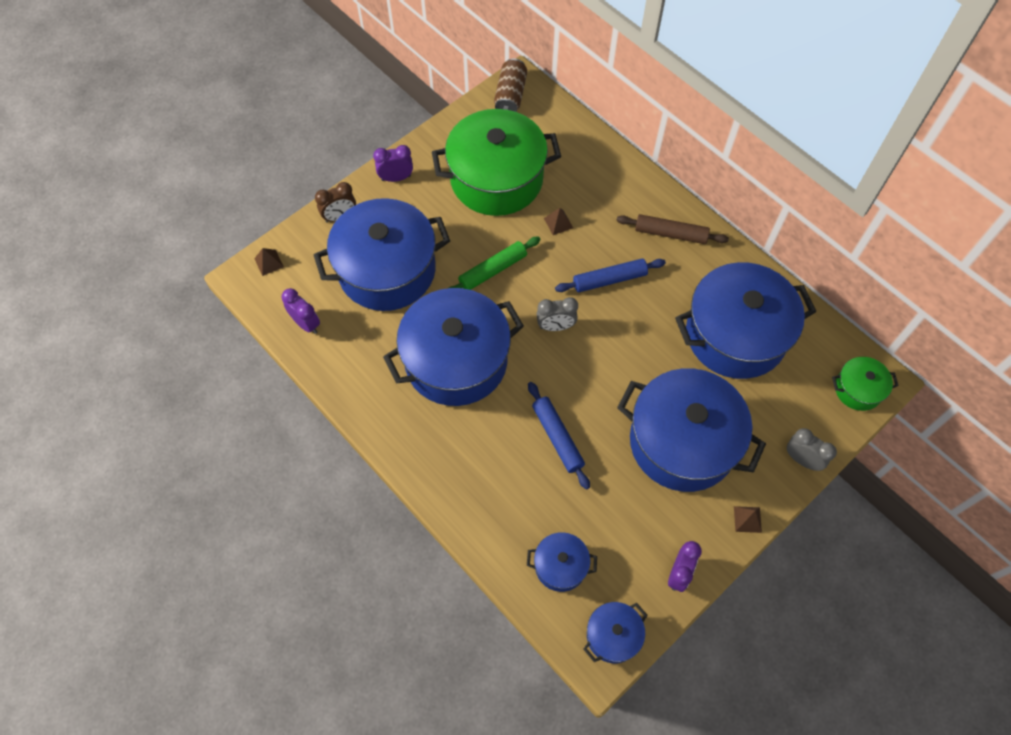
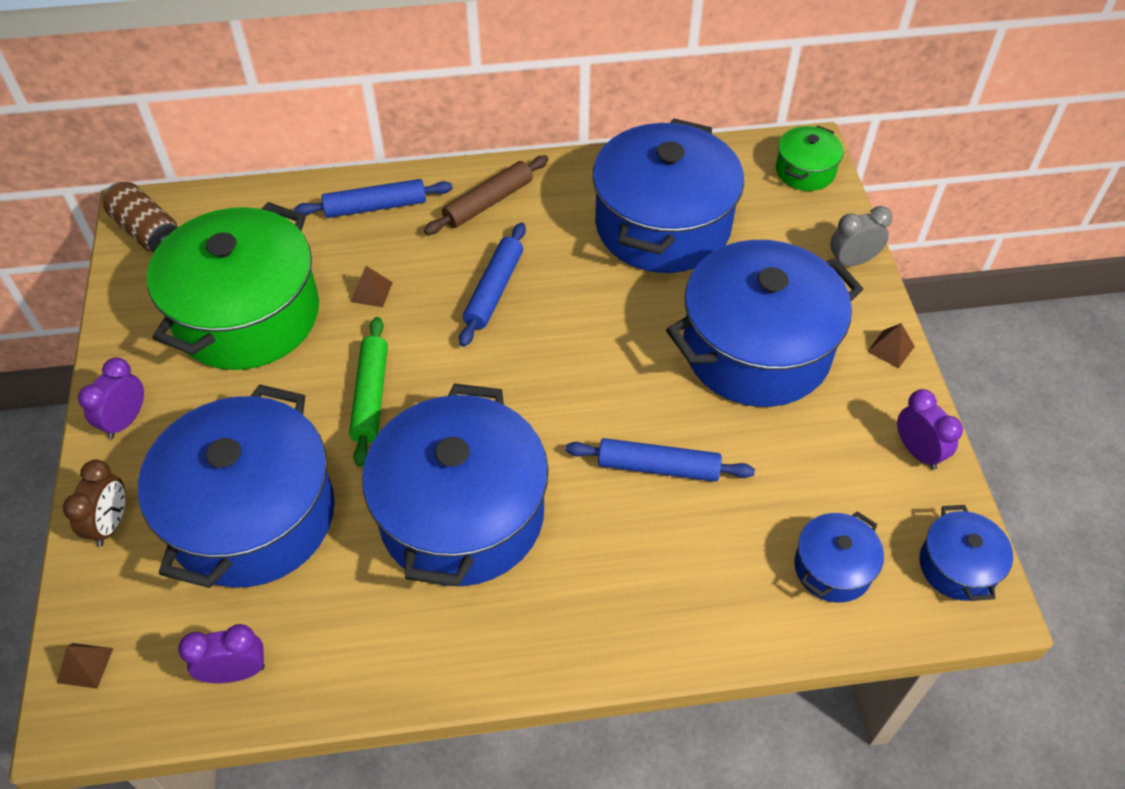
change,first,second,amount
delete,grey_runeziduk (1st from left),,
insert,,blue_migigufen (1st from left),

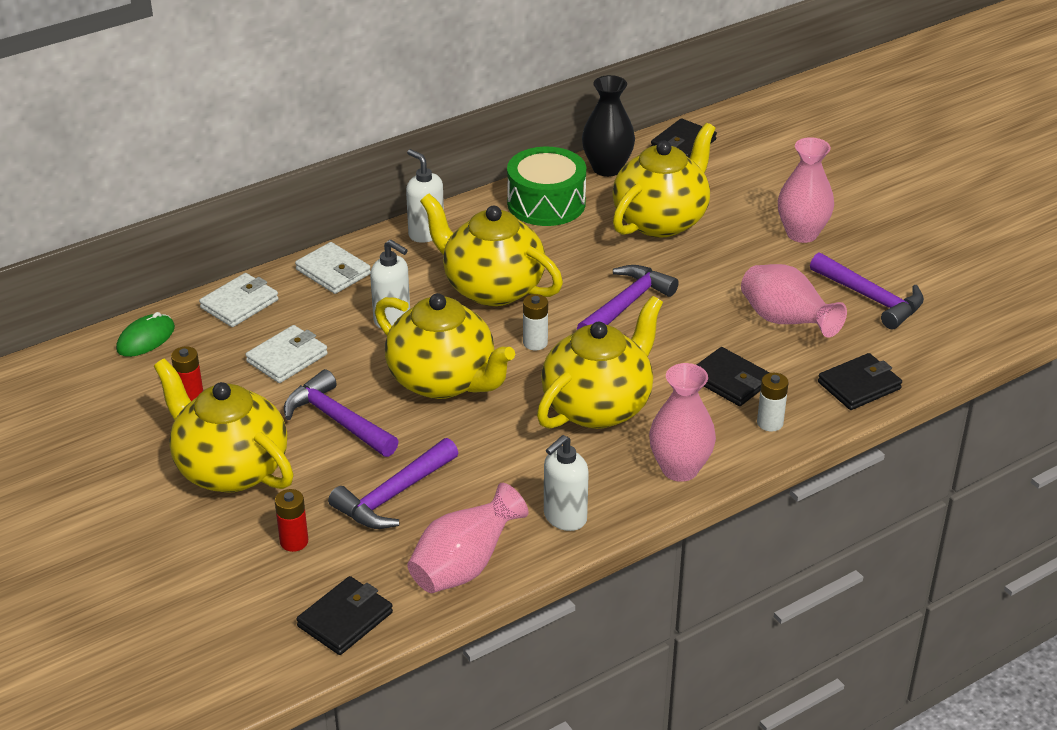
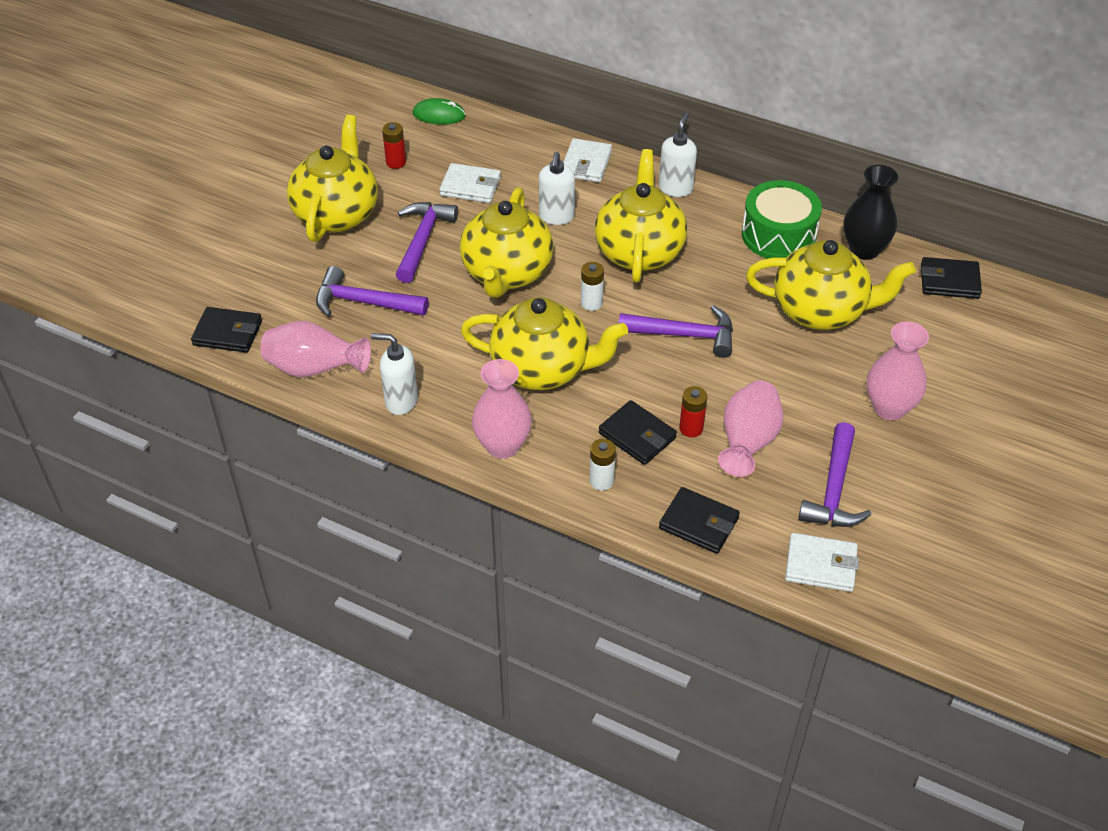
change,first,second,amount
move,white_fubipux (1st from left in the first image),white_fubipux (3rd from left),
move,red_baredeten (2nd from left),,
rotate,black_fubipux (3rd from left in the first image),black_fubipux (2nd from left),60 degrees counterclockwise

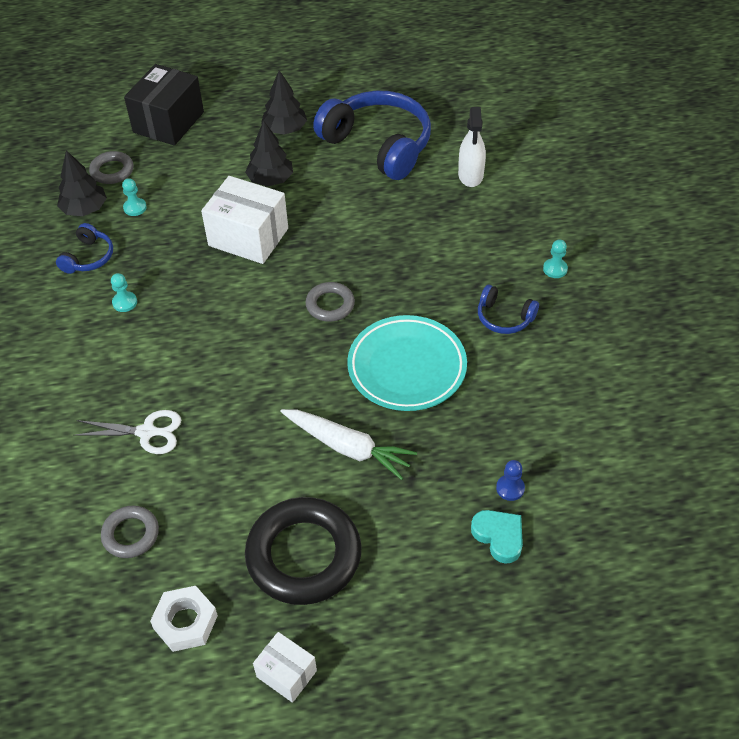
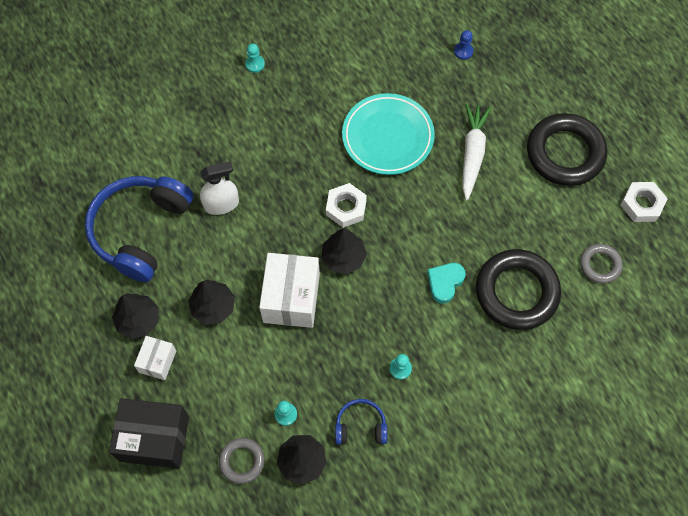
change,first,second,amount
delete,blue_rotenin (3rd from left),,
insert,,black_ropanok (4th from left),
move,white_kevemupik (2nd from left in the first image),white_kevemupik (1st from left),
move,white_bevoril,,
move,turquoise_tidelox,,
replace,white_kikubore,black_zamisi (1st from left),
replace,grey_zamisi (3rd from left),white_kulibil (1st from left),

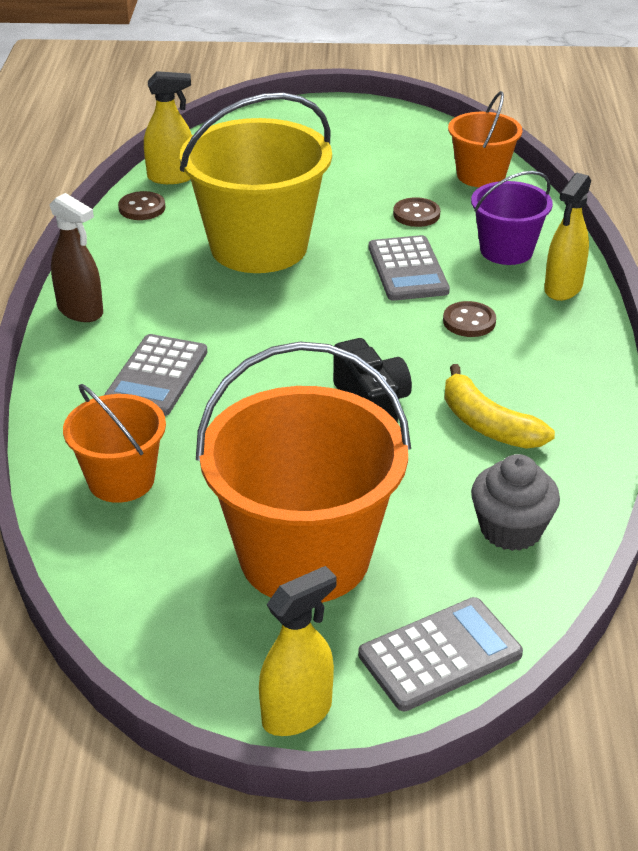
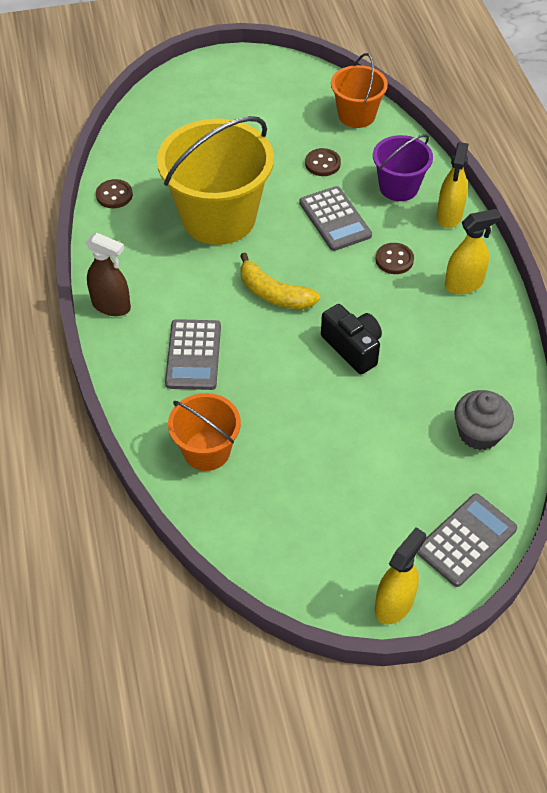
change,first,second,amount
delete,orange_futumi (2nd from left),,
move,yellow_bevoril (1st from left in the first image),yellow_bevoril (3rd from left),
move,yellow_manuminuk,,

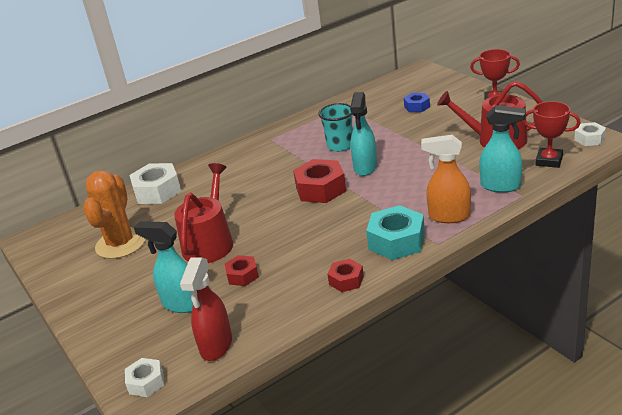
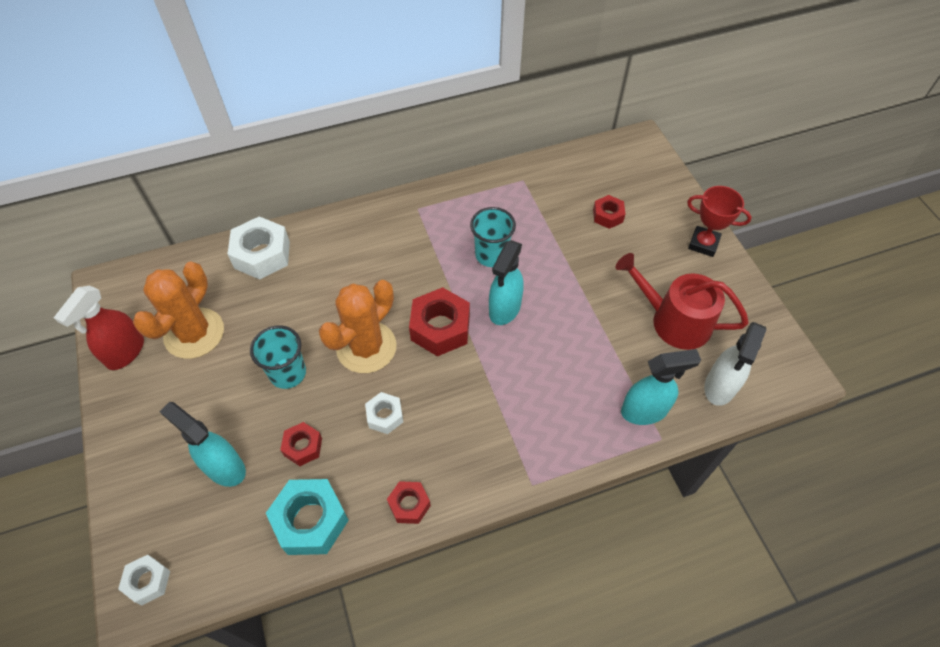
change,first,second,amount
delete,orange_bevoril,,
insert,,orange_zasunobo (2nd from left),
move,red_bevoril,,
move,turquoise_kulibil,,
move,white_kulibil (3rd from left),,
replace,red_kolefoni (1st from left),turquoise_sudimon (1st from left),
replace,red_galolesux (2nd from left),white_bevoril,
recolor,blue_kulibil,red_kulibil (4th from left),
rotate,turquoise_bevoril (3rd from left),,45 degrees counterclockwise

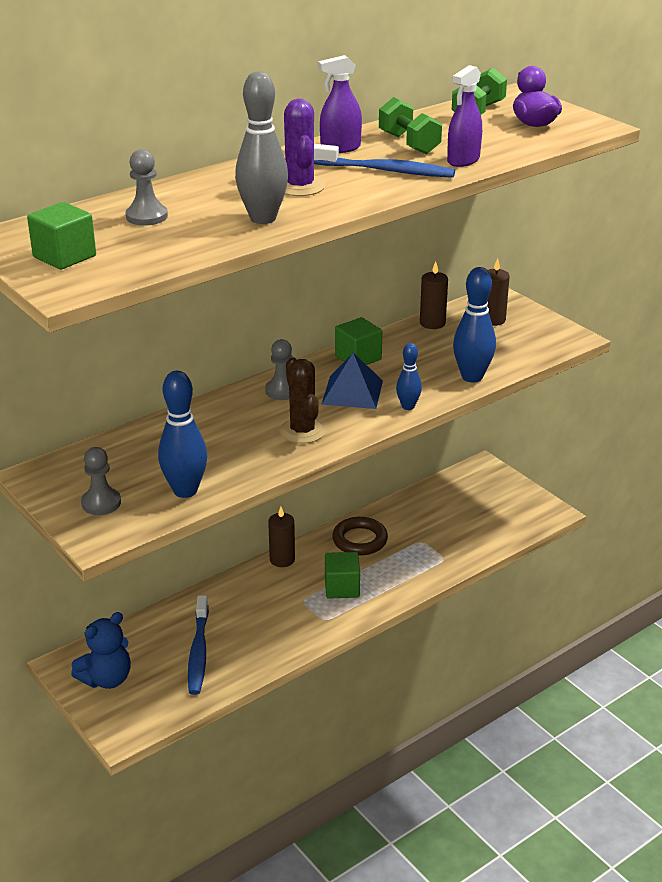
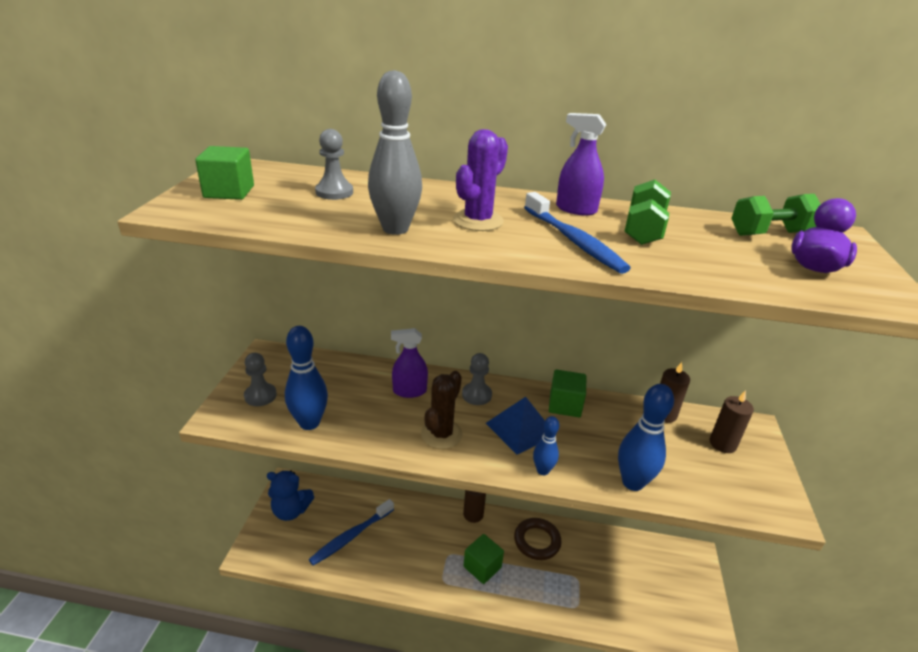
change,first,second,amount
move,purple_bevoril (2nd from left in the first image),purple_bevoril (1st from left),

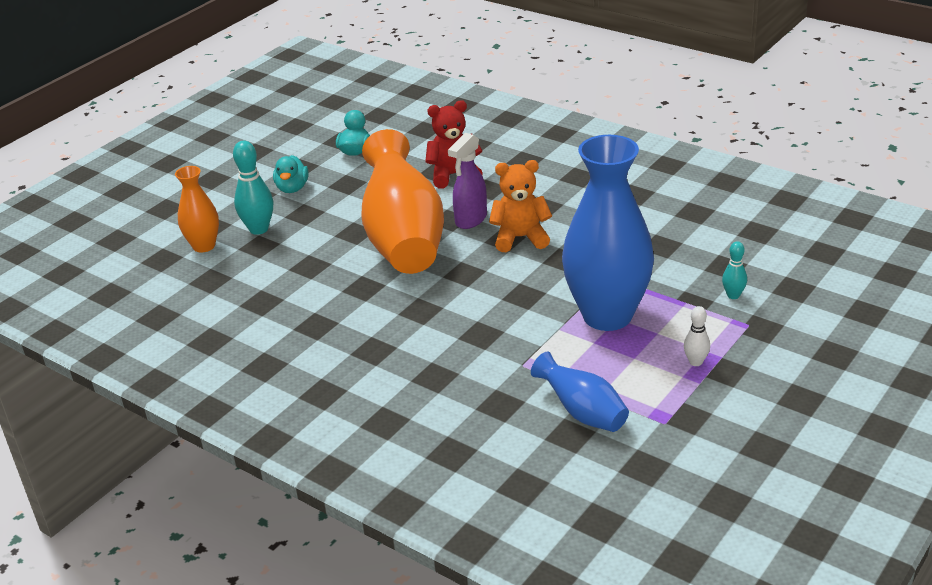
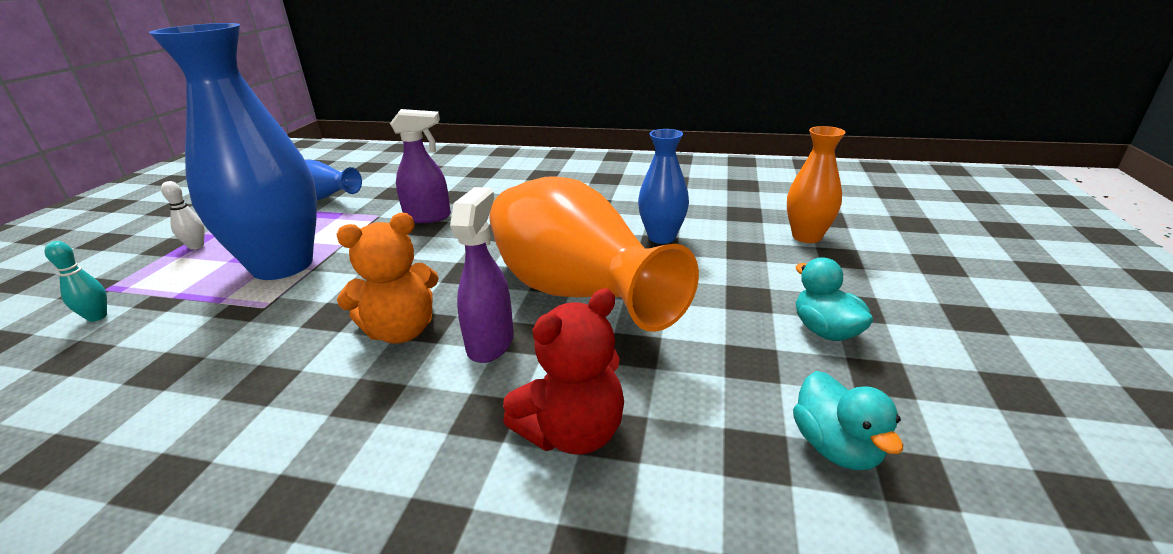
change,first,second,amount
delete,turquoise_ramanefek (1st from left),,
insert,,purple_bevoril (1st from left),
insert,,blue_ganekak (3rd from left),

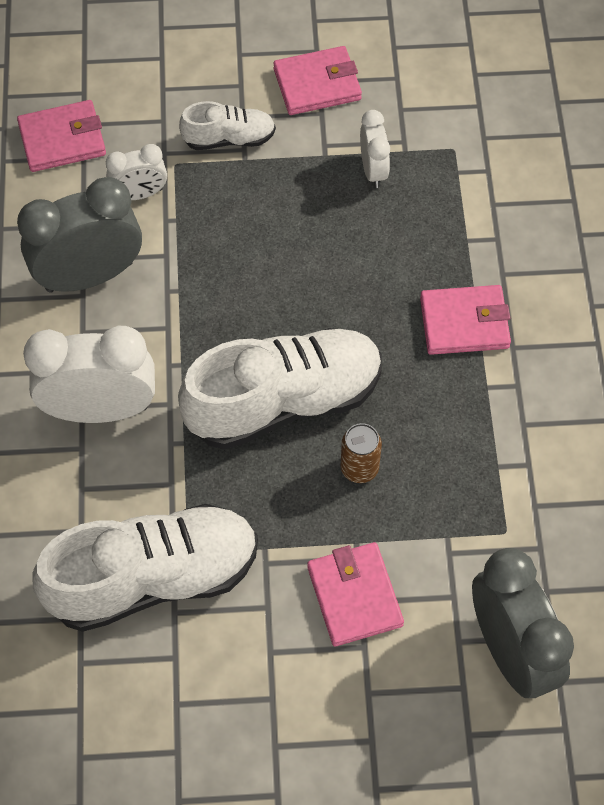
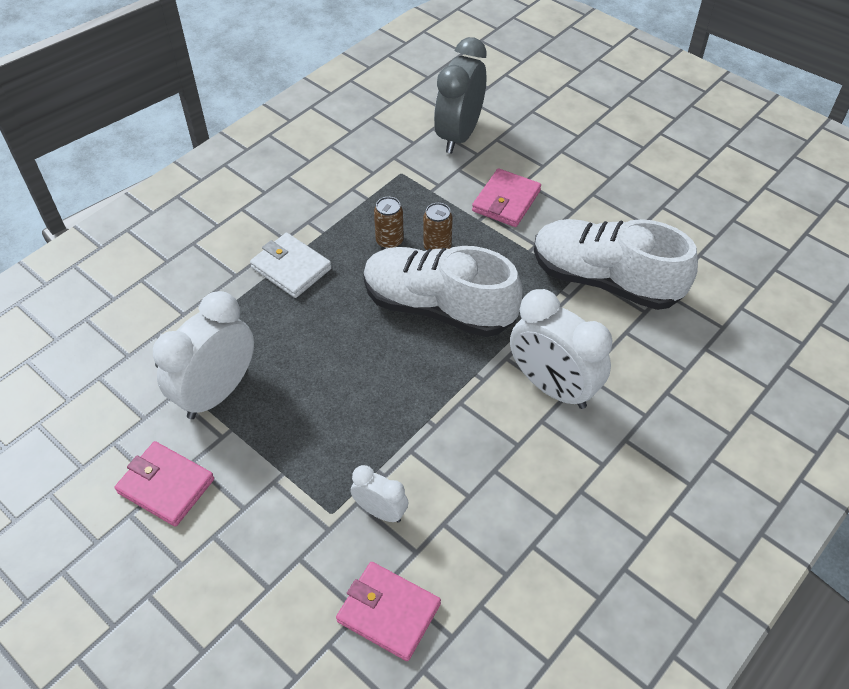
change,first,second,amount
delete,grey_runeziduk (1st from left),,
delete,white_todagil (2nd from left),,
insert,,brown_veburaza (1st from left),
recolor,pink_fubipux (4th from left),white_fubipux,
resize,white_runeziduk (3rd from left in the first image),white_runeziduk (1st from left),x1.90

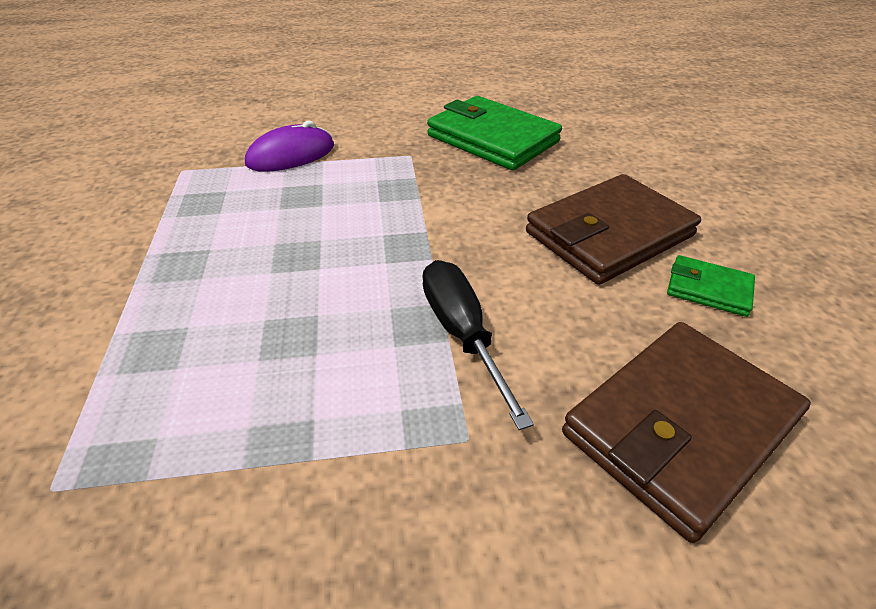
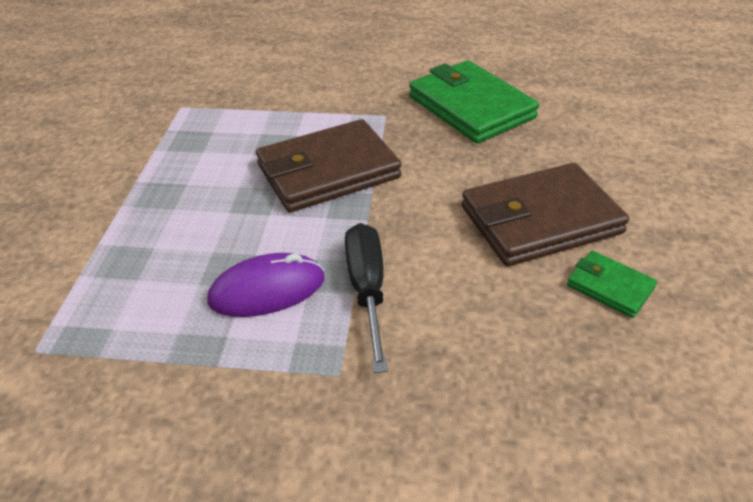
change,first,second,amount
move,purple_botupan,,
move,brown_fubipux (2nd from left in the first image),brown_fubipux (1st from left),

